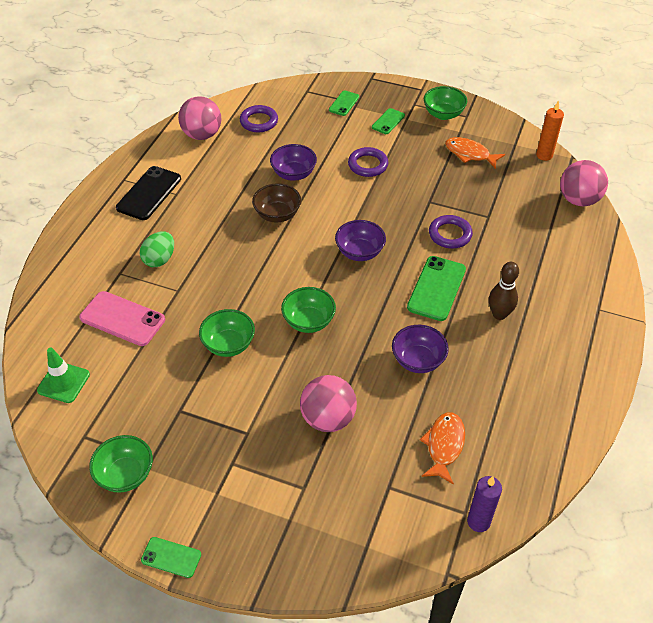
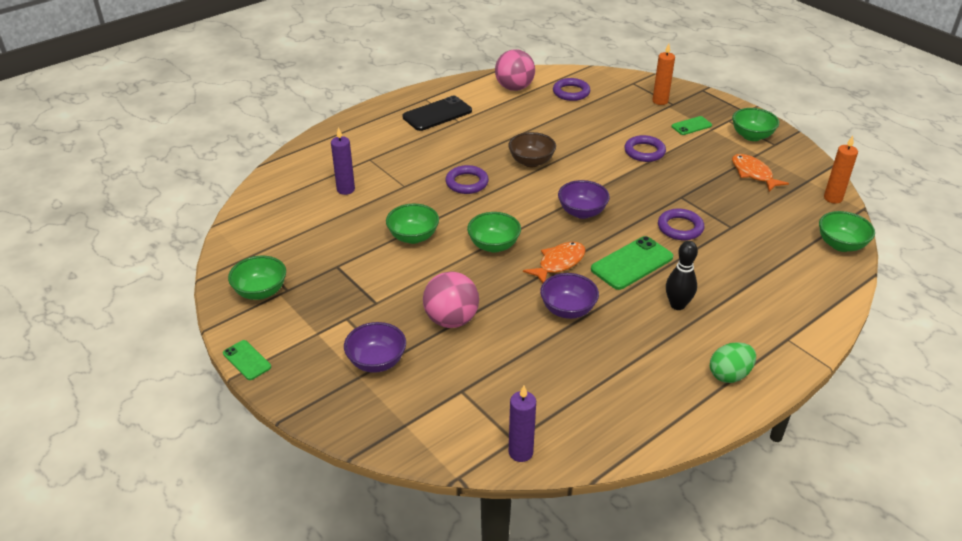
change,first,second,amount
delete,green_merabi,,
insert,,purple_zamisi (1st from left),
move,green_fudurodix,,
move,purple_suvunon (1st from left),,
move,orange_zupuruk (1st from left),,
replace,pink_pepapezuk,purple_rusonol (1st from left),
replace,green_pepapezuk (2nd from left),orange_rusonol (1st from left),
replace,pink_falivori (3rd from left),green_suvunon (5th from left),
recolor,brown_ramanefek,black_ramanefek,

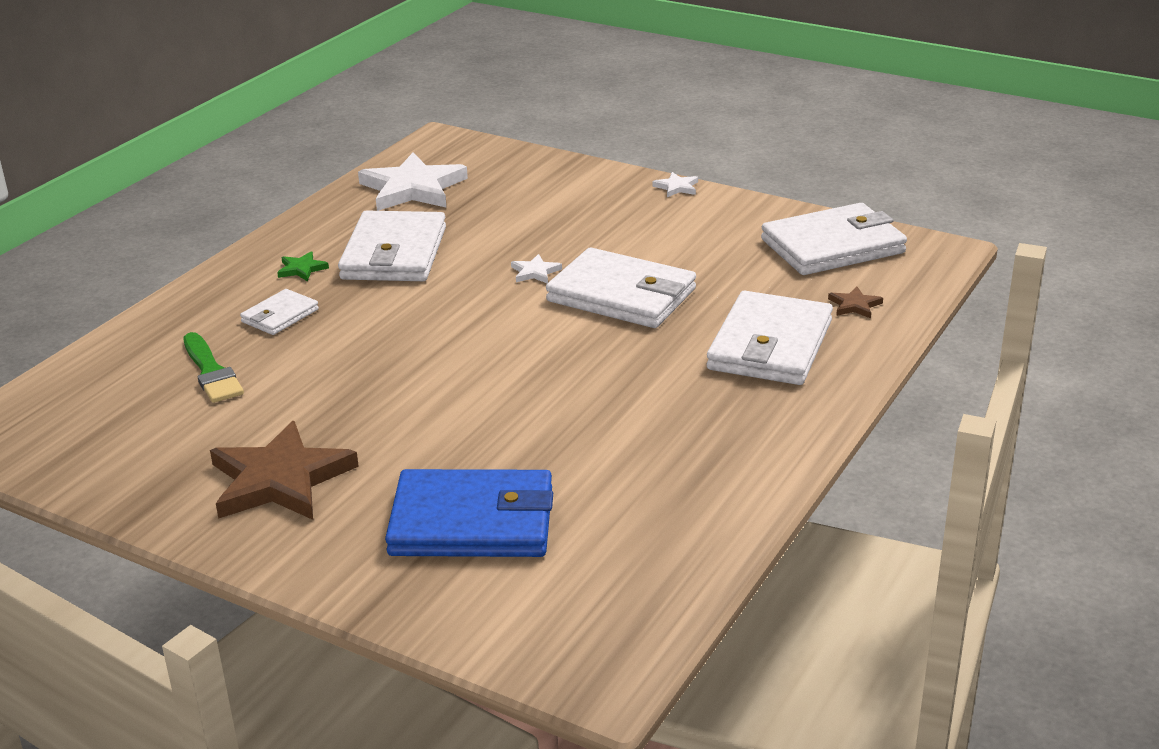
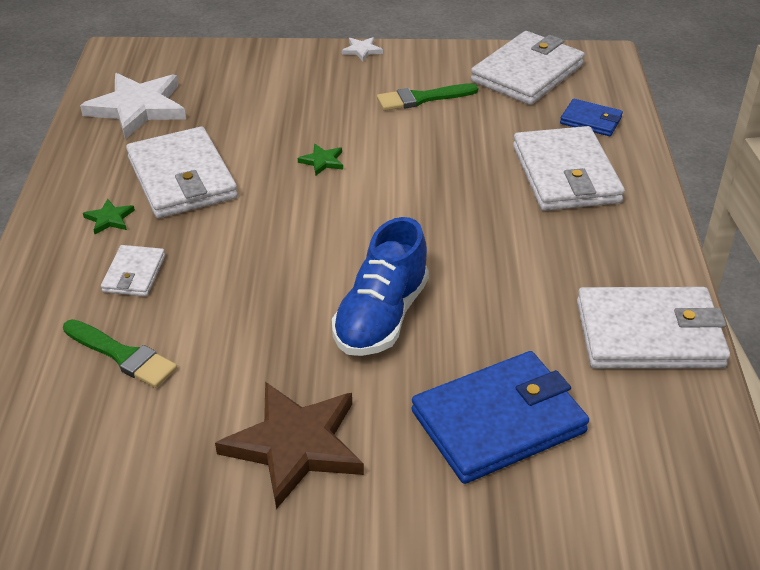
change,first,second,amount
insert,,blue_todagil,
insert,,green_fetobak (2nd from left),
move,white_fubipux (3rd from left in the first image),white_fubipux (5th from left),
replace,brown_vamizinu (2nd from left),blue_fubipux (2nd from left),
recolor,white_vamizinu (2nd from left),green_vamizinu (2nd from left),

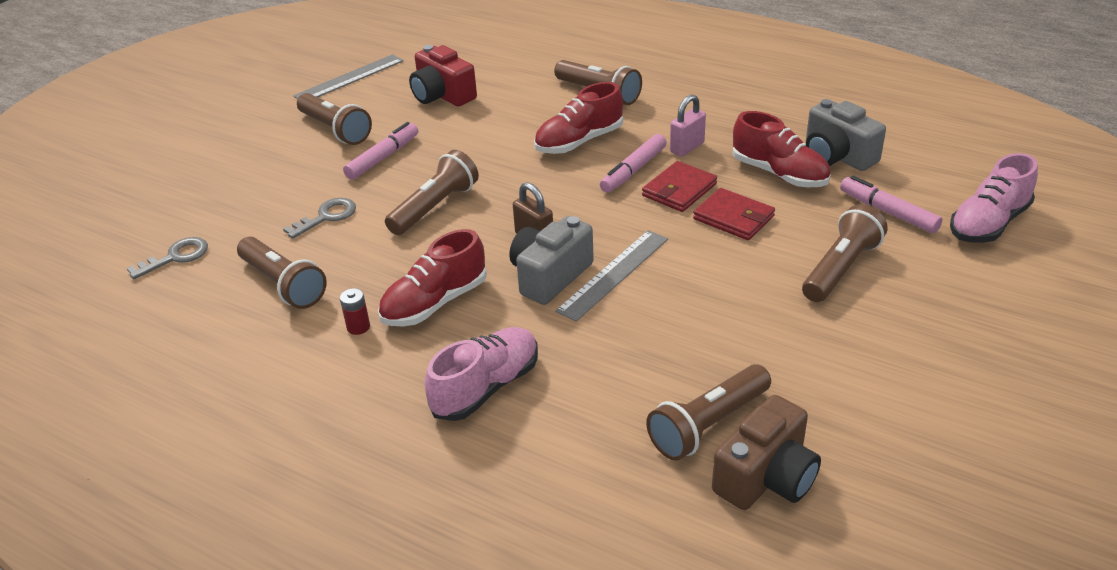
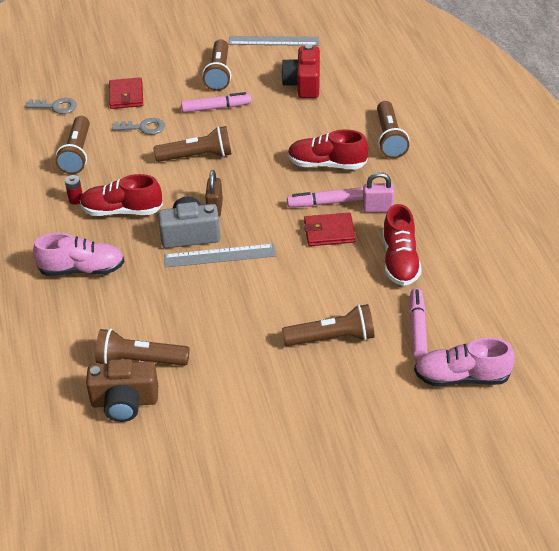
change,first,second,amount
delete,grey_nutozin (2nd from left),,
move,red_fubipux (2nd from left in the first image),red_fubipux (1st from left),

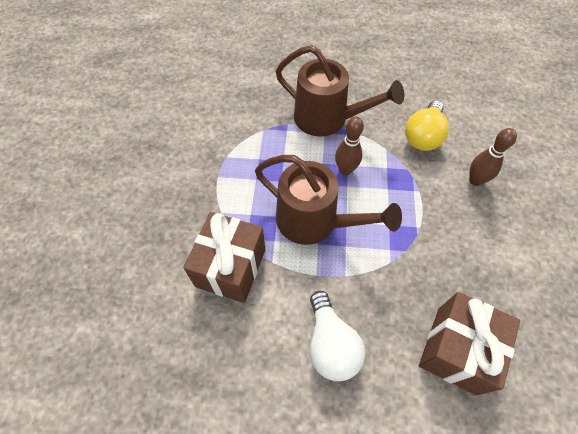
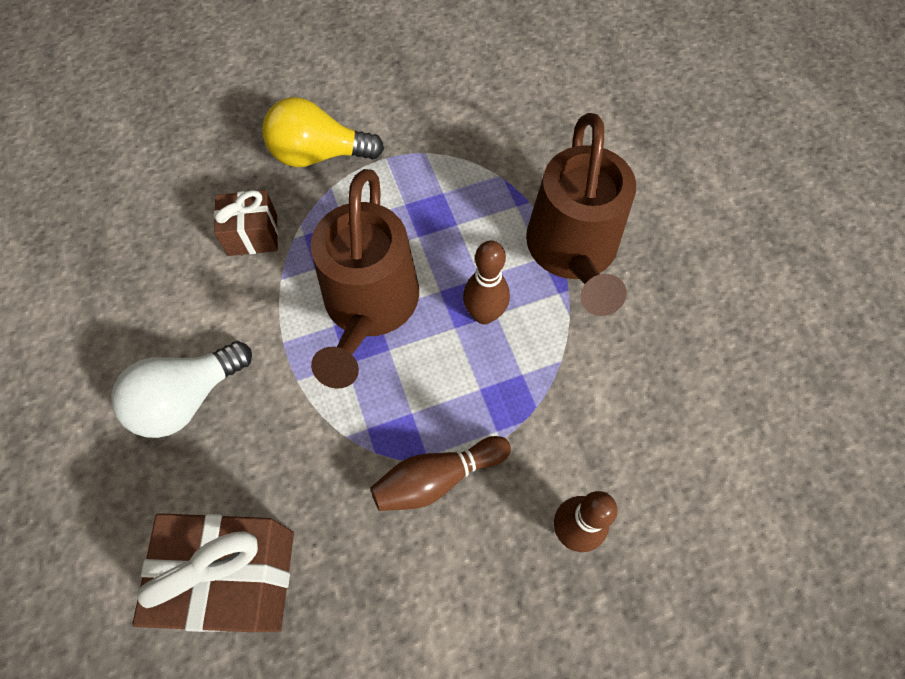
change,first,second,amount
insert,,brown_ramanefek (1st from left),
move,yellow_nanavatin,,
resize,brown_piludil (1st from left in the first image),brown_piludil (2nd from left),x0.57

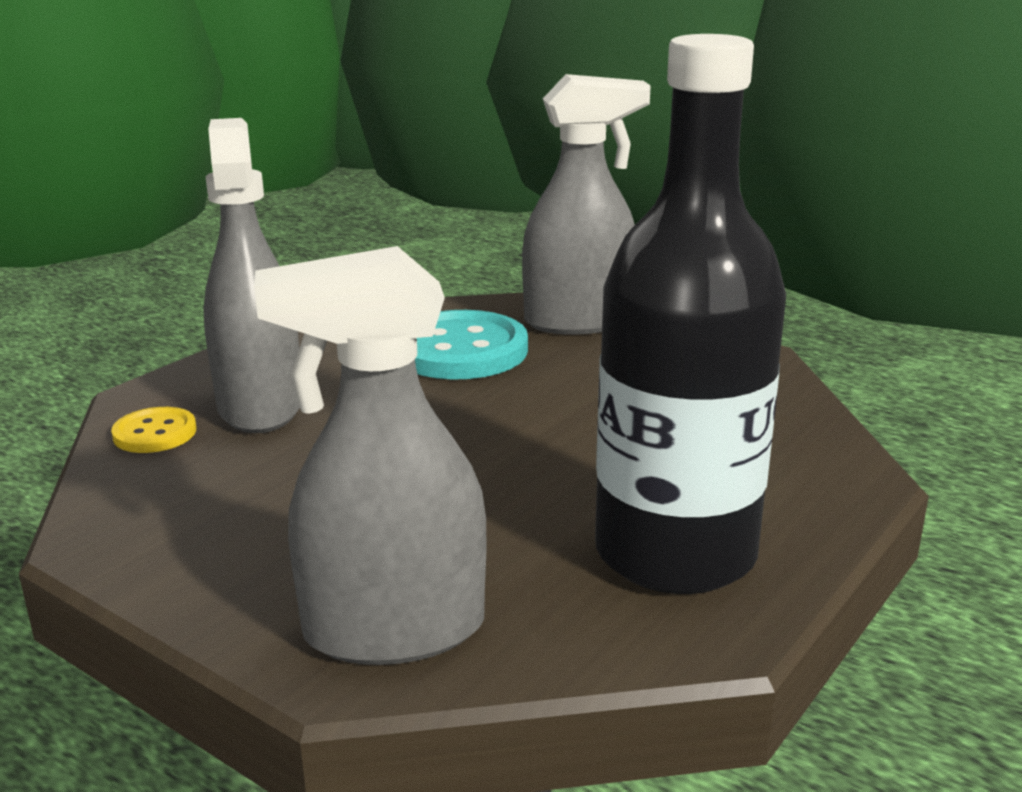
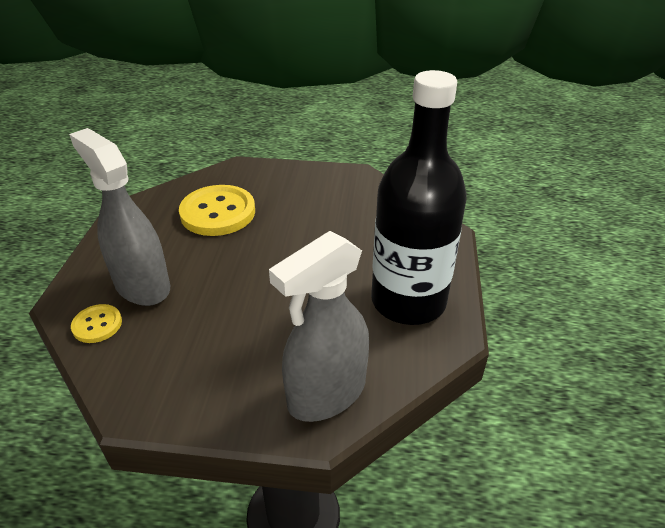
change,first,second,amount
delete,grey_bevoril (3rd from left),,
recolor,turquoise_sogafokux,yellow_sogafokux (2nd from left),

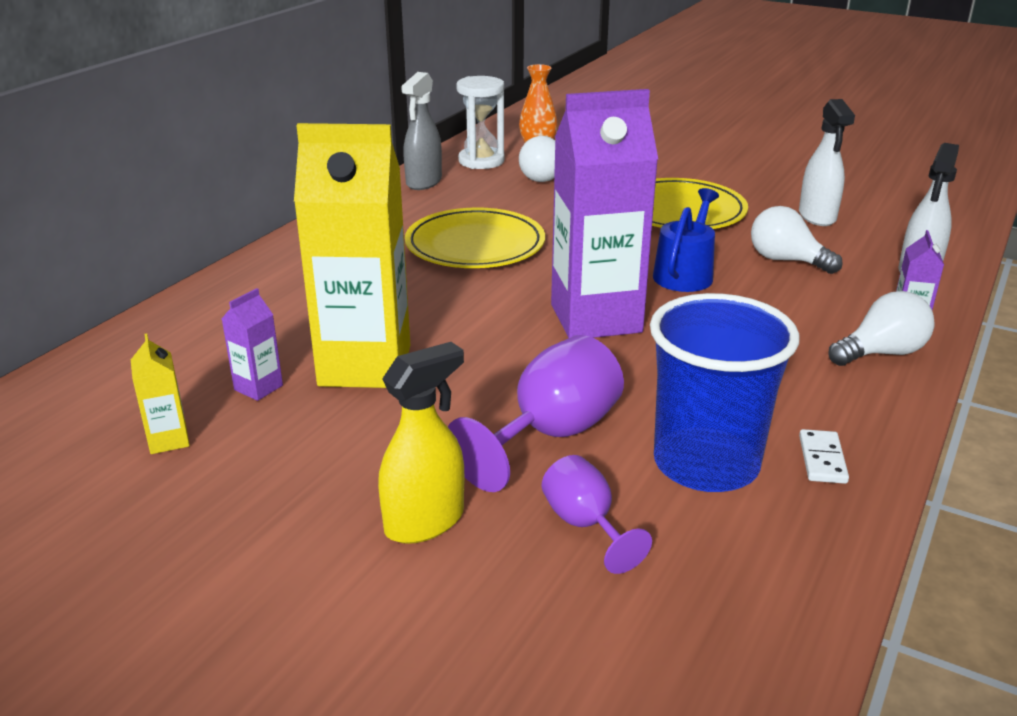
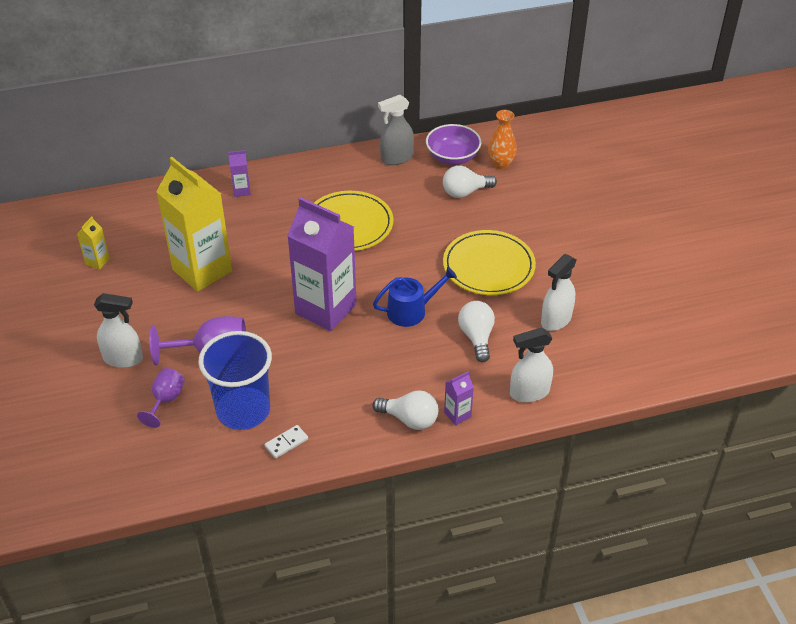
change,first,second,amount
move,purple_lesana (1st from left),,
replace,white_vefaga,purple_suvunon,
recolor,yellow_bevoril,white_bevoril (1st from left),

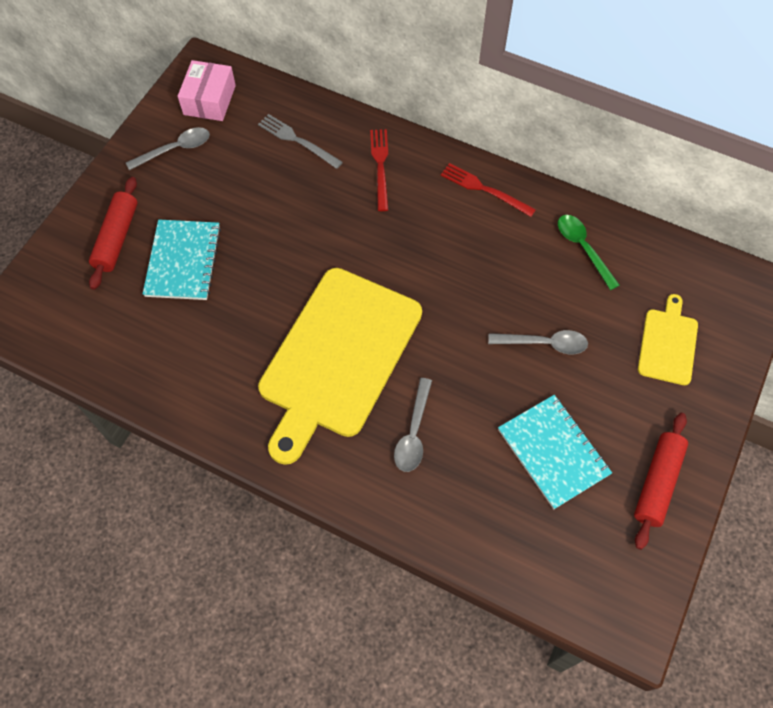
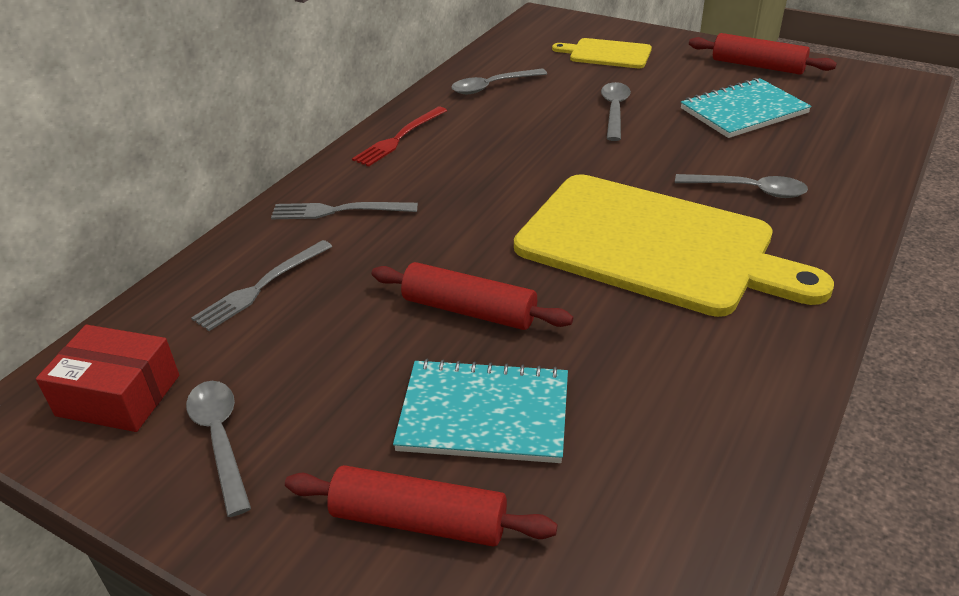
change,first,second,amount
insert,,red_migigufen (2nd from left),
recolor,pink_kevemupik,red_kevemupik,
recolor,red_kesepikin (1st from left),grey_kesepikin (2nd from left),
recolor,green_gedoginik,grey_gedoginik (2nd from left),

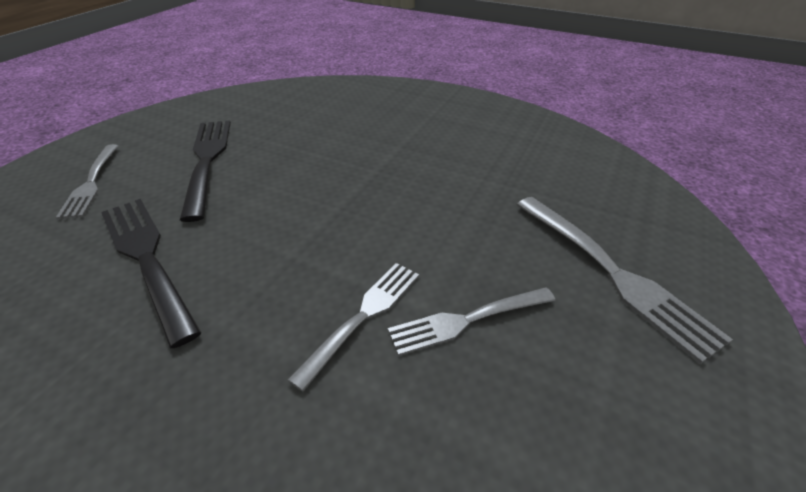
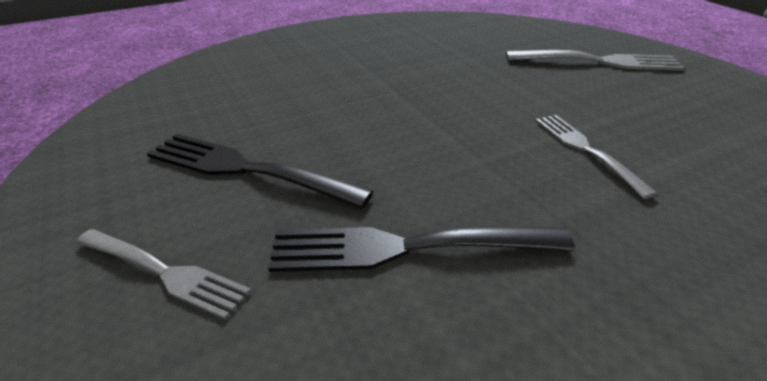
change,first,second,amount
delete,grey_kesepikin (3rd from left),,

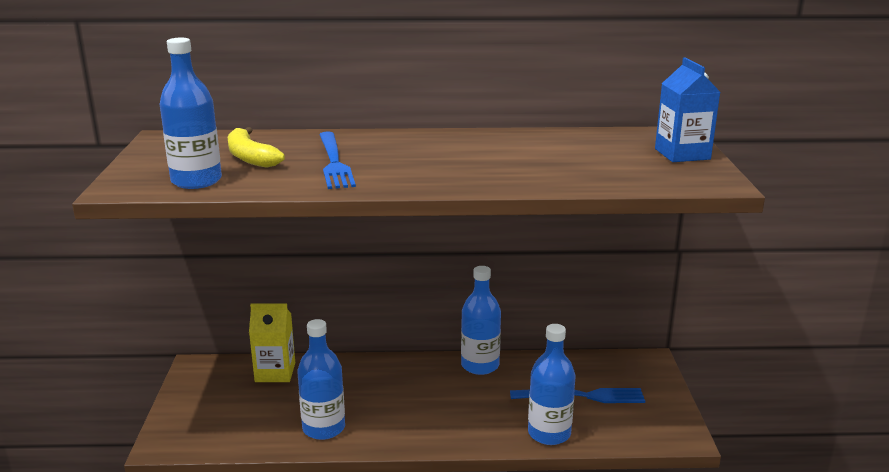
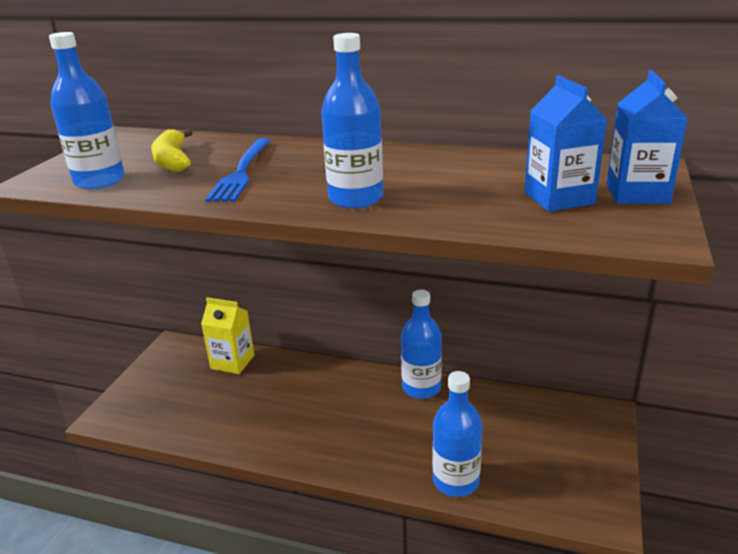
change,first,second,amount
delete,blue_kesepikin (2nd from left),,
insert,,blue_lesana (1st from left),
move,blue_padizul (2nd from left),,

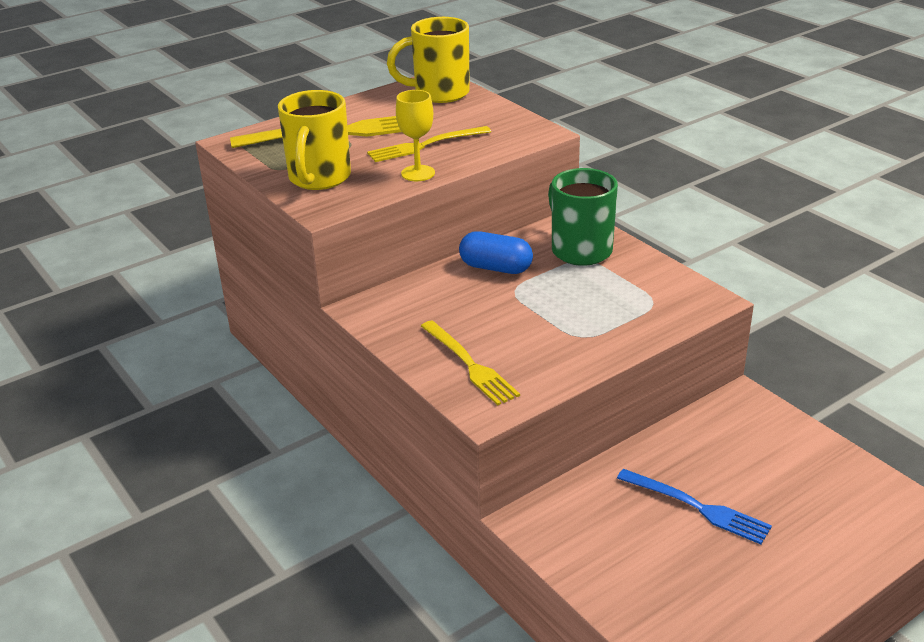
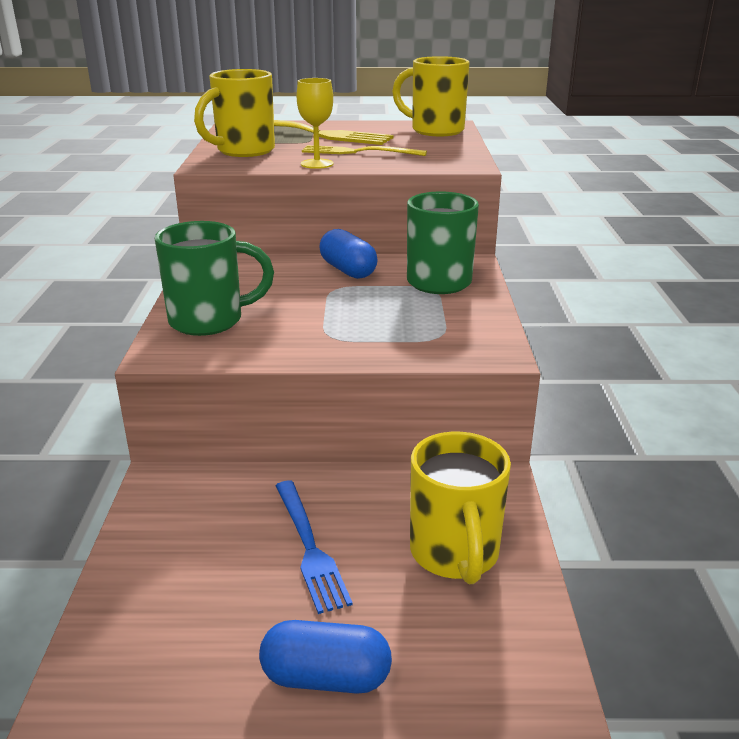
change,first,second,amount
insert,,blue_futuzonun (1st from left),
insert,,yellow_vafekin (3rd from left),
replace,yellow_kesepikin (3rd from left),green_vafekin (1st from left),

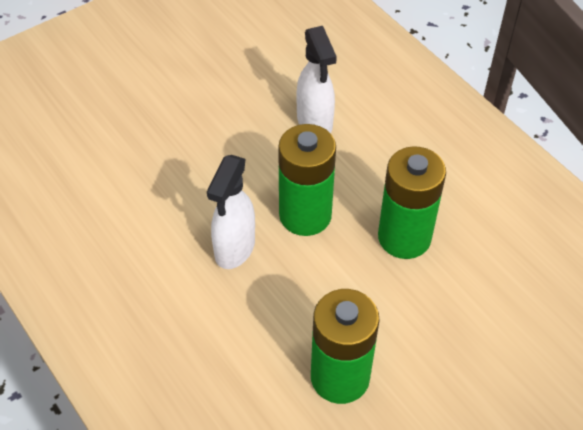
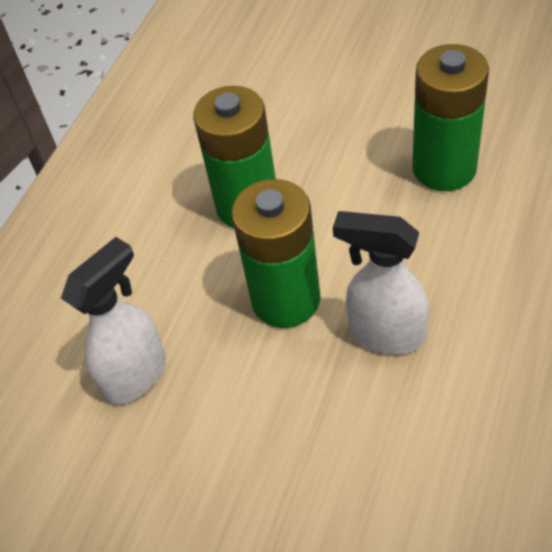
change,first,second,amount
rotate,white_bevoril (1st from left in the first image),white_bevoril (2nd from left),150 degrees counterclockwise

